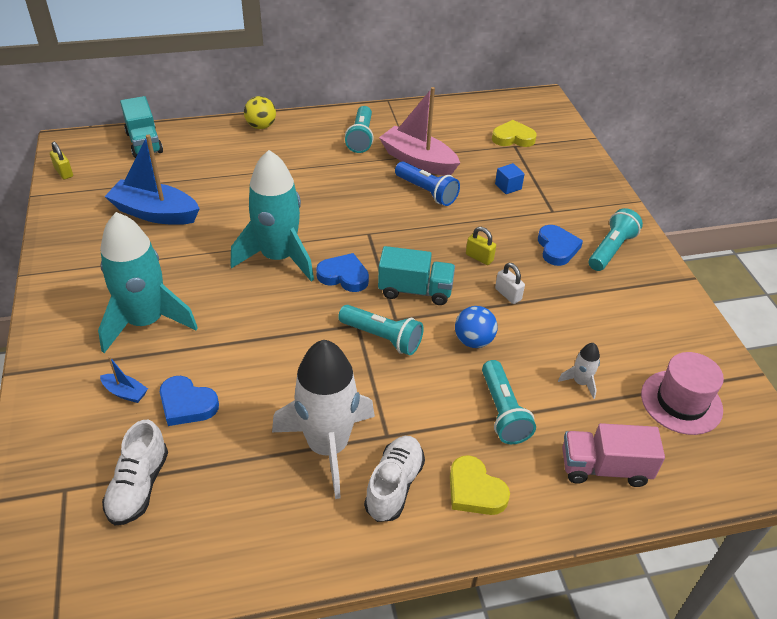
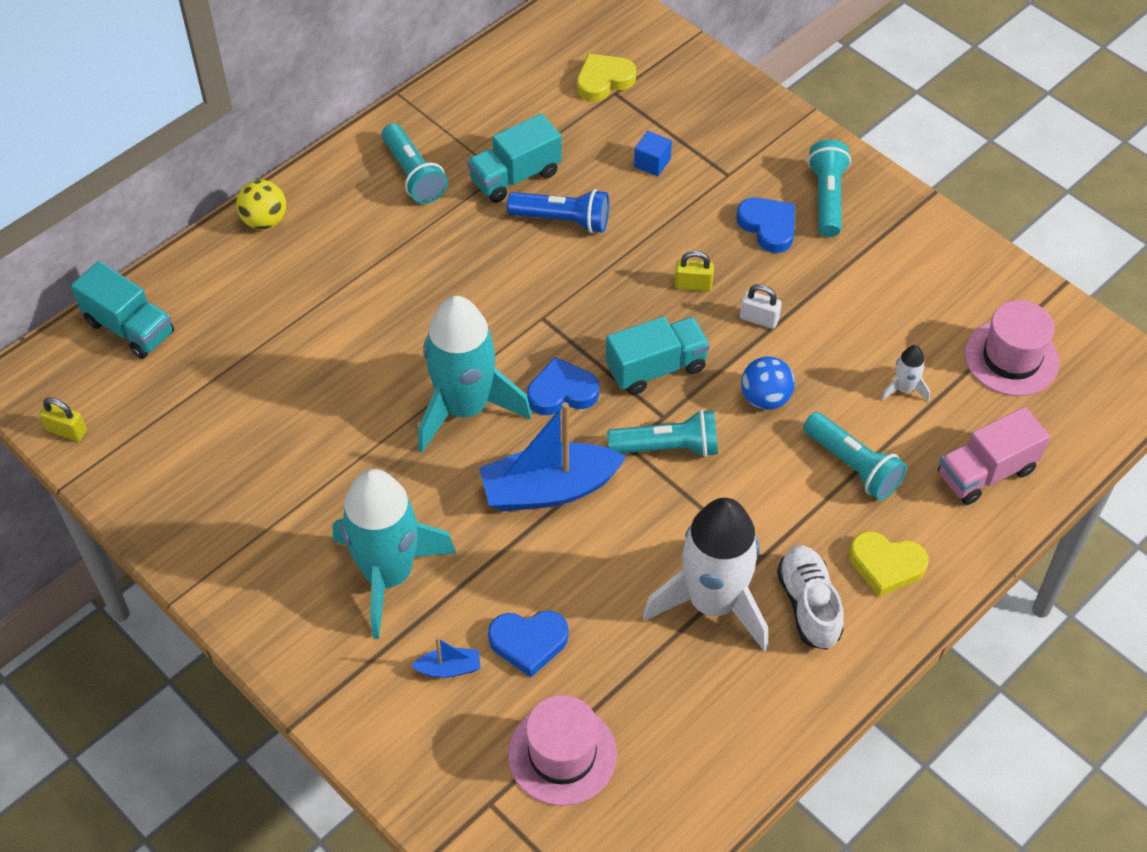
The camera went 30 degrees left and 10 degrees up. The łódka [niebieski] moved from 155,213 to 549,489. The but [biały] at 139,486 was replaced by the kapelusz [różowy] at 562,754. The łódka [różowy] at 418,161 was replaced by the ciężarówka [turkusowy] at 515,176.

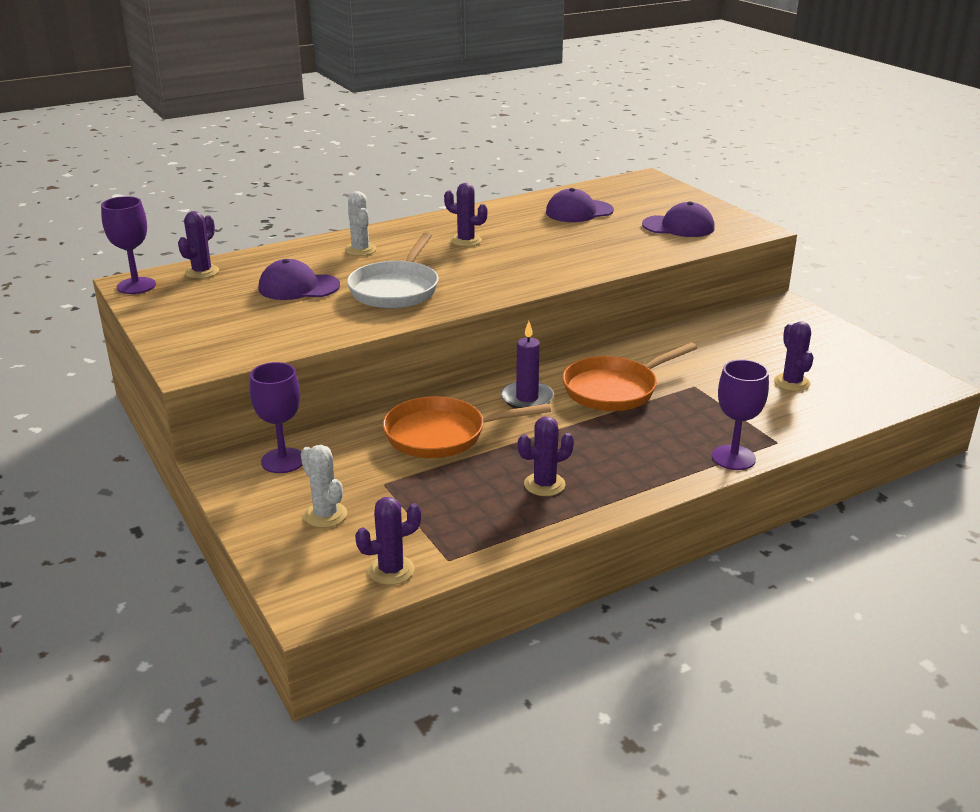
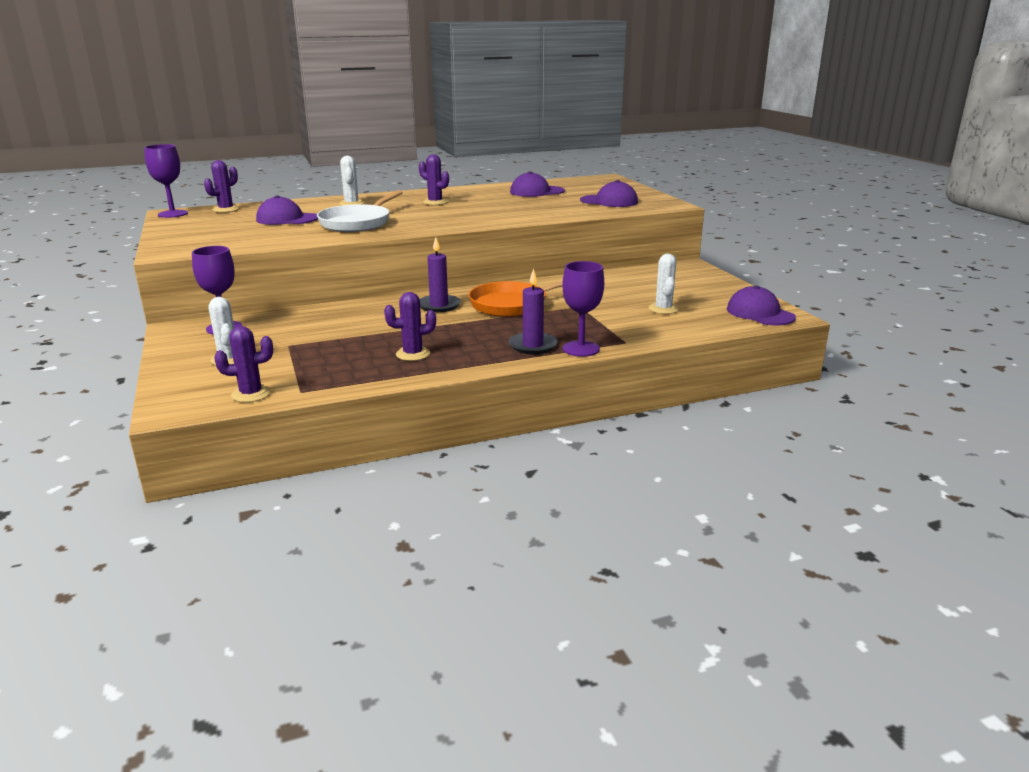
The camera went 10 degrees right and 5 degrees down. The patelnia [pomarańczowy] at 441,435 disappeared. The świeca [fioletowy] at 533,345 appeared. The czapka [fioletowy] at 760,313 appeared. The kaktus [fioletowy] at 792,383 became the kaktus [biały] at 663,309.

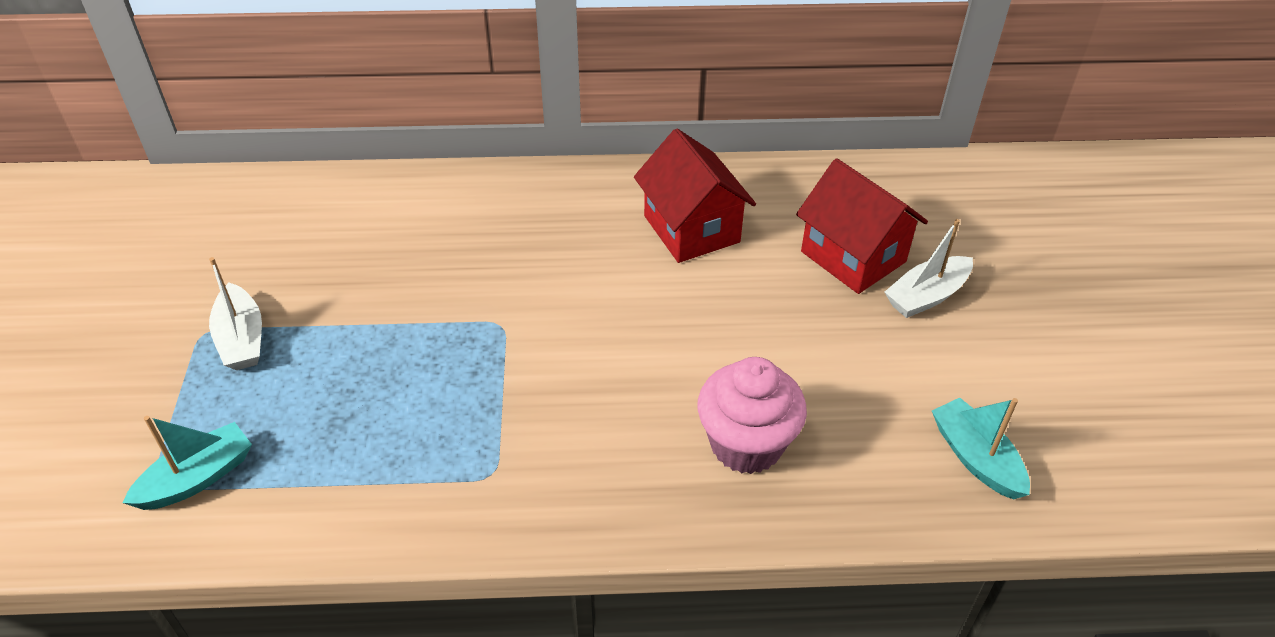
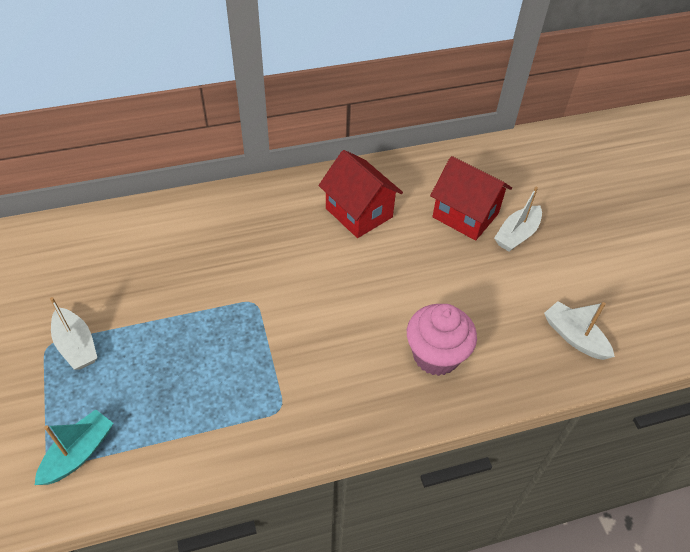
The camera went 15 degrees left and 5 degrees up. The łódka [turkusowy] at 976,458 became the łódka [biały] at 574,337.

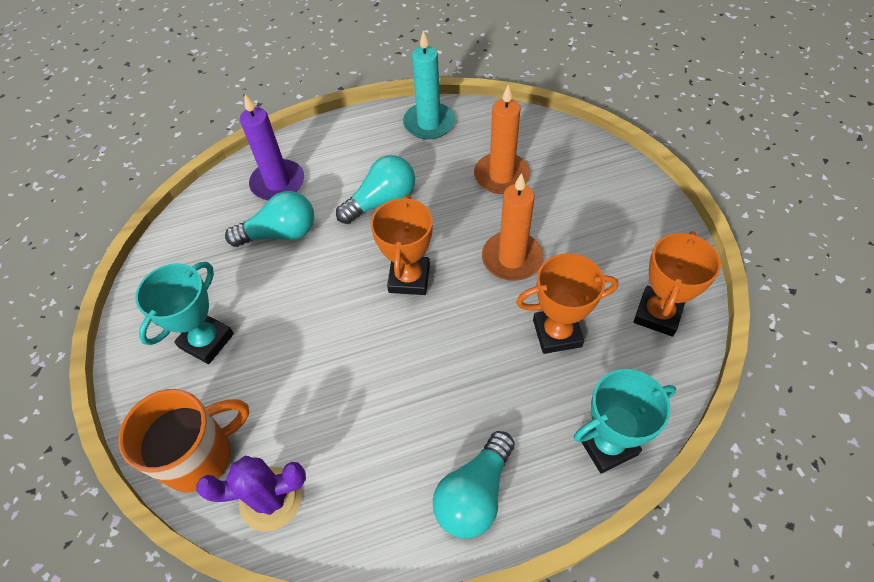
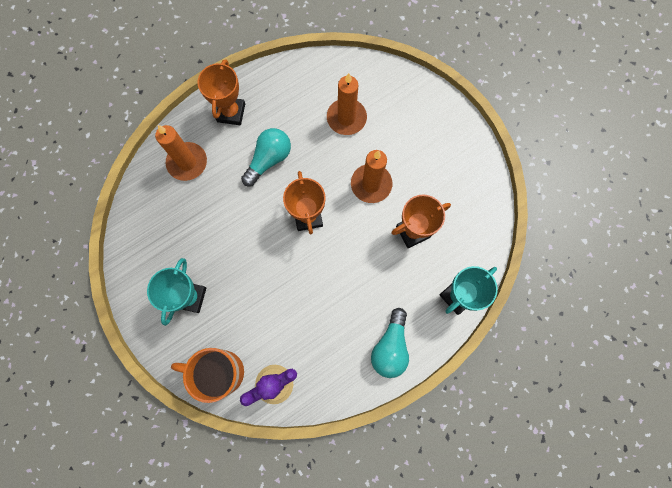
The camera went 20 degrees left and 20 degrees up. The żarówka [turkusowy] at 280,233 disappeared. The świeca [turkusowy] at 429,123 disappeared. The puchar [pomarańczowy] moved from 657,314 to 231,113. The świeca [fioletowy] at 278,183 became the świeca [pomarańczowy] at 187,162. The kubek [pomarańczowy] at 200,456 turned 120 degrees counterclockwise.

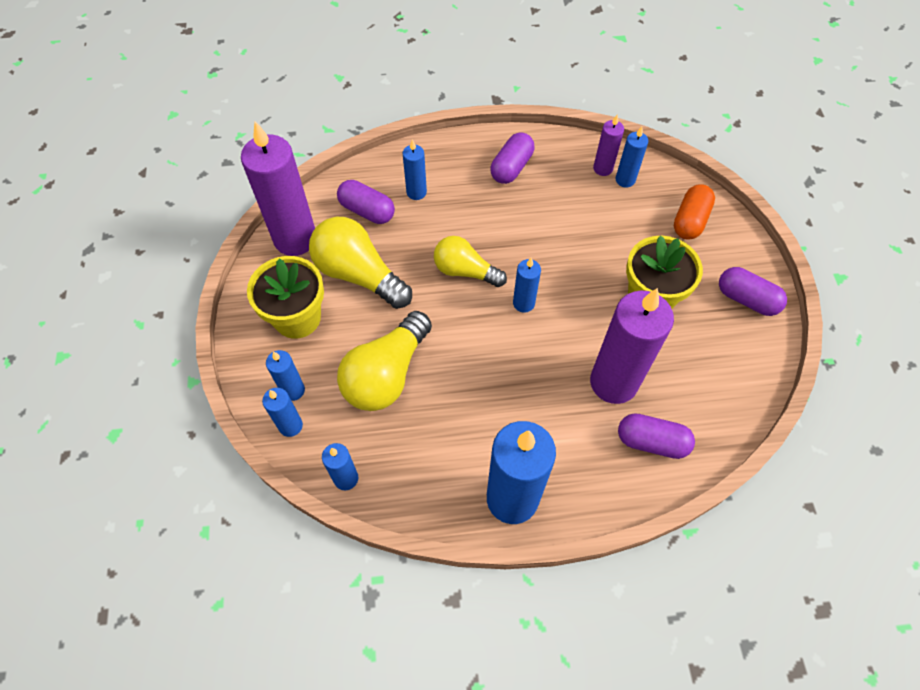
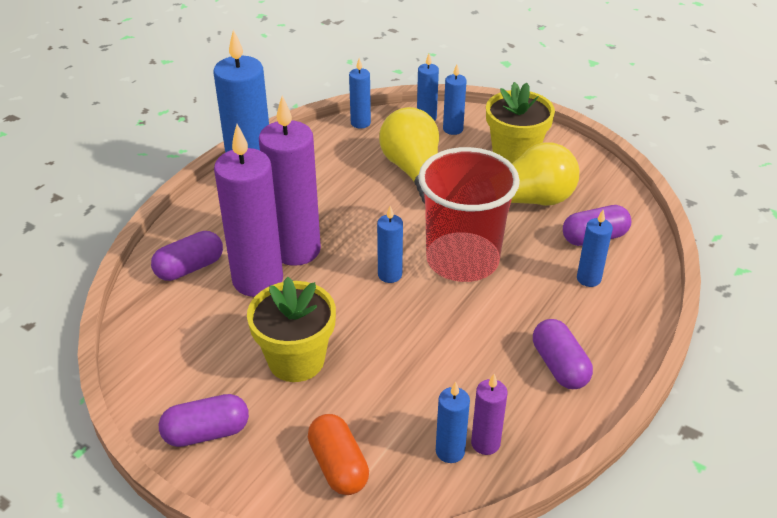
The camera went 130 degrees right and 20 degrees down. The świeca [fioletowy] moved from 295,239 to 296,250. The żarówka [żółty] at 465,271 was replaced by the szklanka [czerwony] at 462,260.

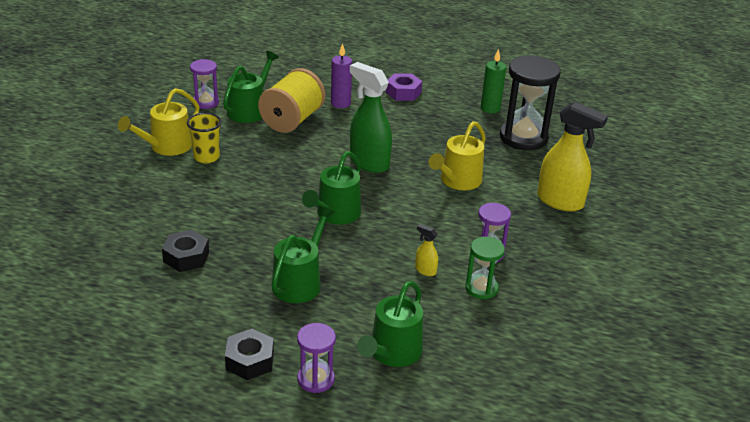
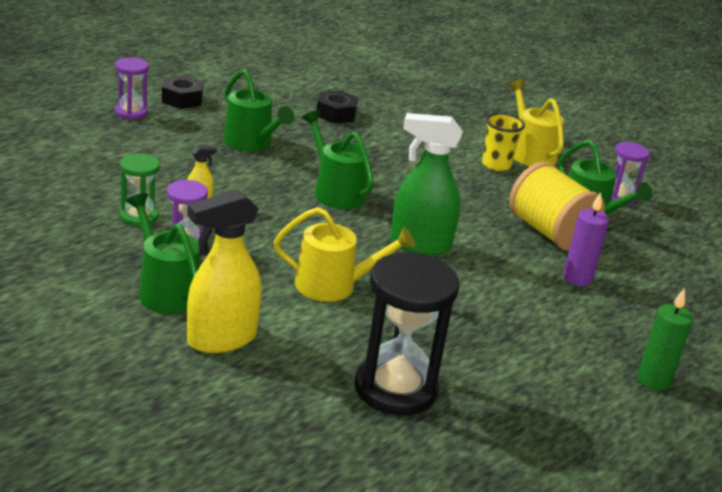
The camera went 115 degrees right and 5 degrees down. The nakrętka [fioletowy] at 403,92 disappeared. The konewka [zielony] moved from 393,353 to 165,290. The świeca [zielony] moved from 490,108 to 653,380. The spryskiwacz [zielony] at 369,163 turned 150 degrees counterclockwise. The konewka [żółty] at 458,181 turned 120 degrees clockwise.

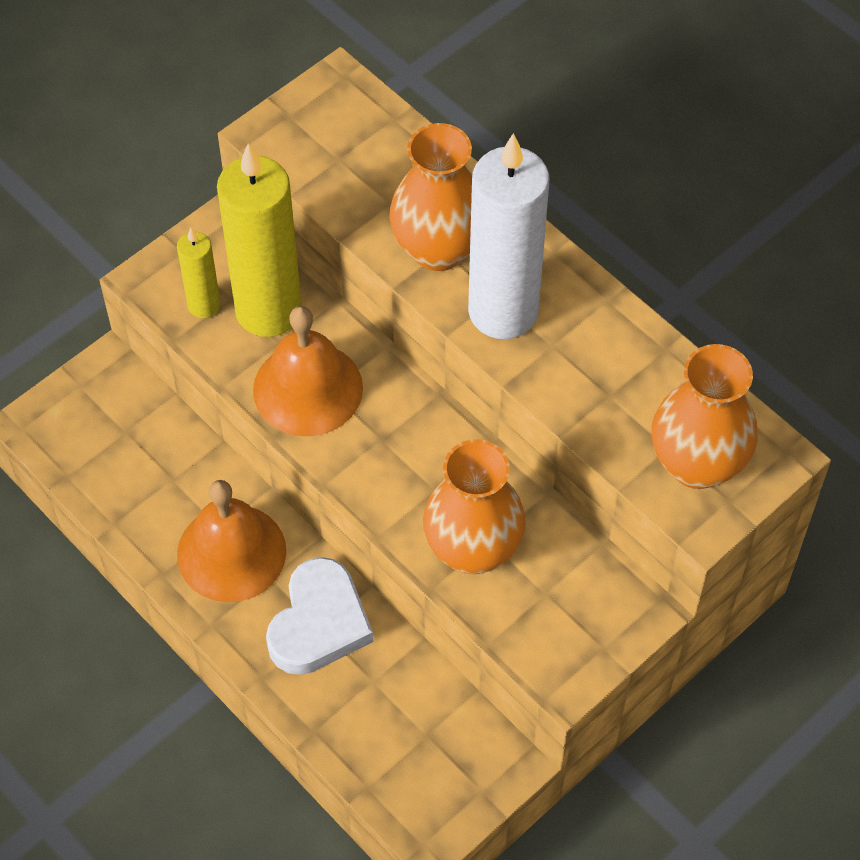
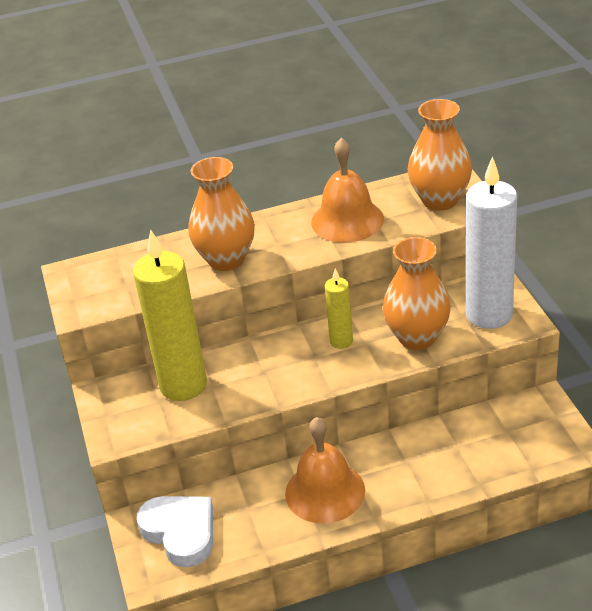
The camera went 60 degrees left and 20 degrees down. The świeca [żółty] moved from 204,305 to 341,341. The dzwonek [pomarańczowy] moved from 308,388 to 347,220. The serce [biały] moved from 319,623 to 180,532. The świeca [biały] moved from 503,311 to 489,314.

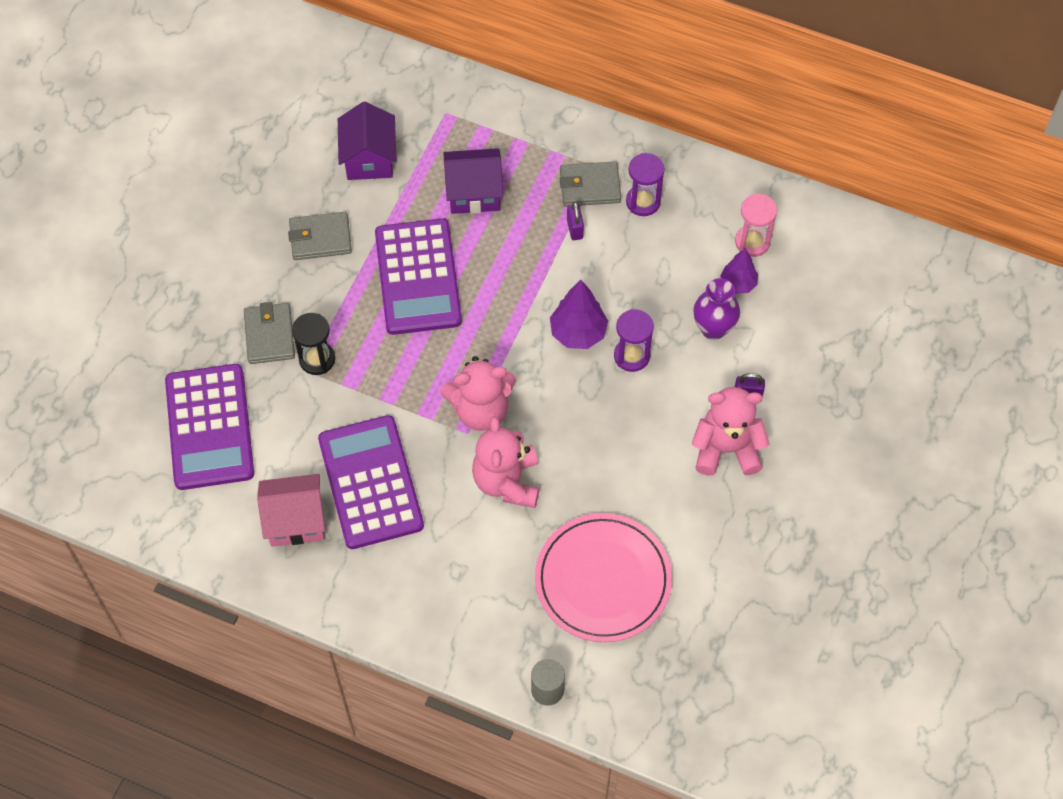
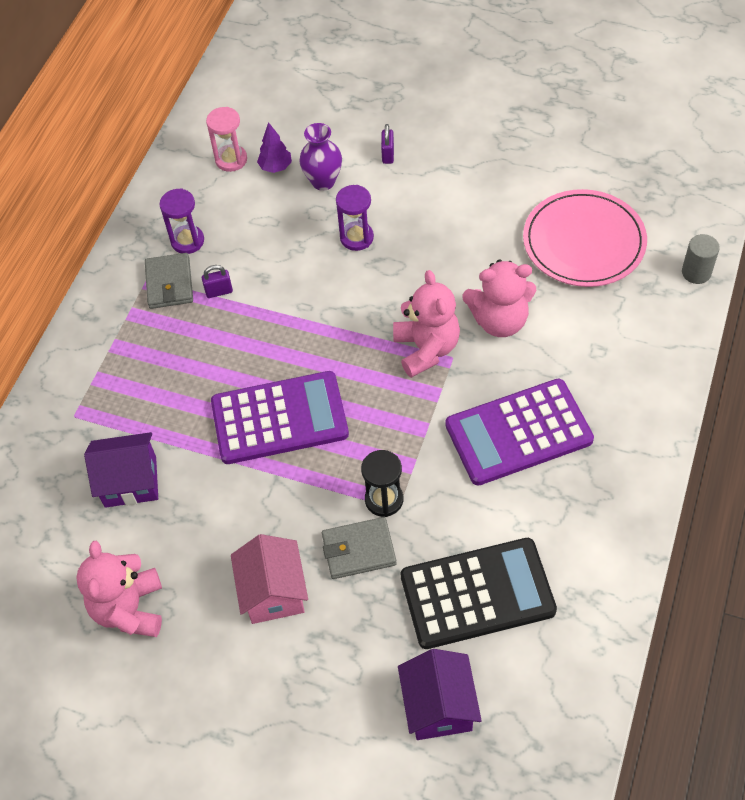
The camera went 90 degrees left and 5 degrees down. The portfel [szary] at 320,238 disappeared. The drzewko [fioletowy] at 578,333 disappeared. The domek [różowy] moved from 295,520 to 273,592. The domek [fioletowy] moved from 474,193 to 439,706. The miś [różowy] moved from 726,449 to 129,609. The kalkulator [fioletowy] at 210,427 became the kalkulator [czarny] at 477,593.

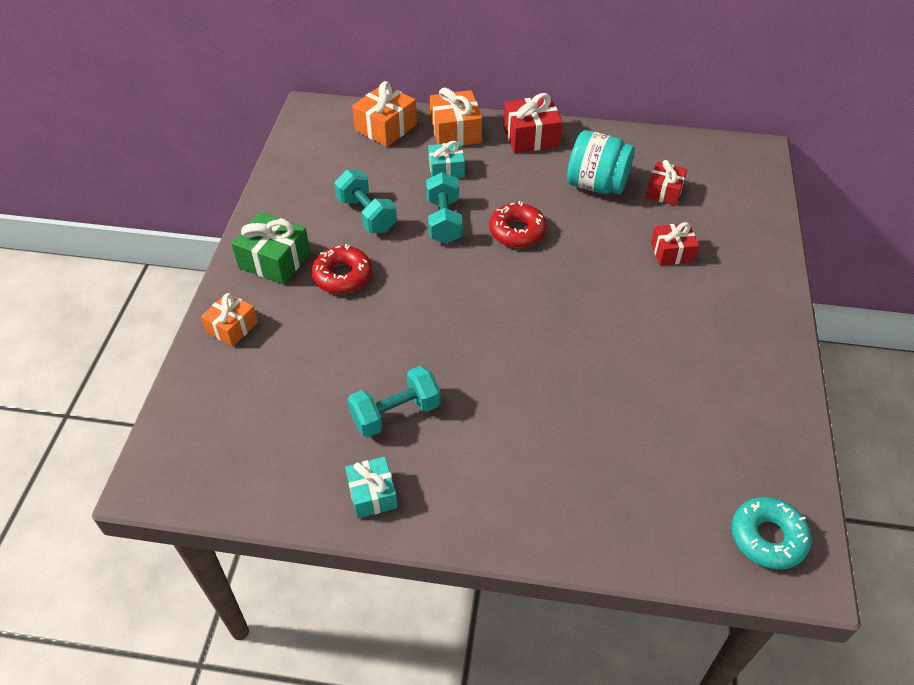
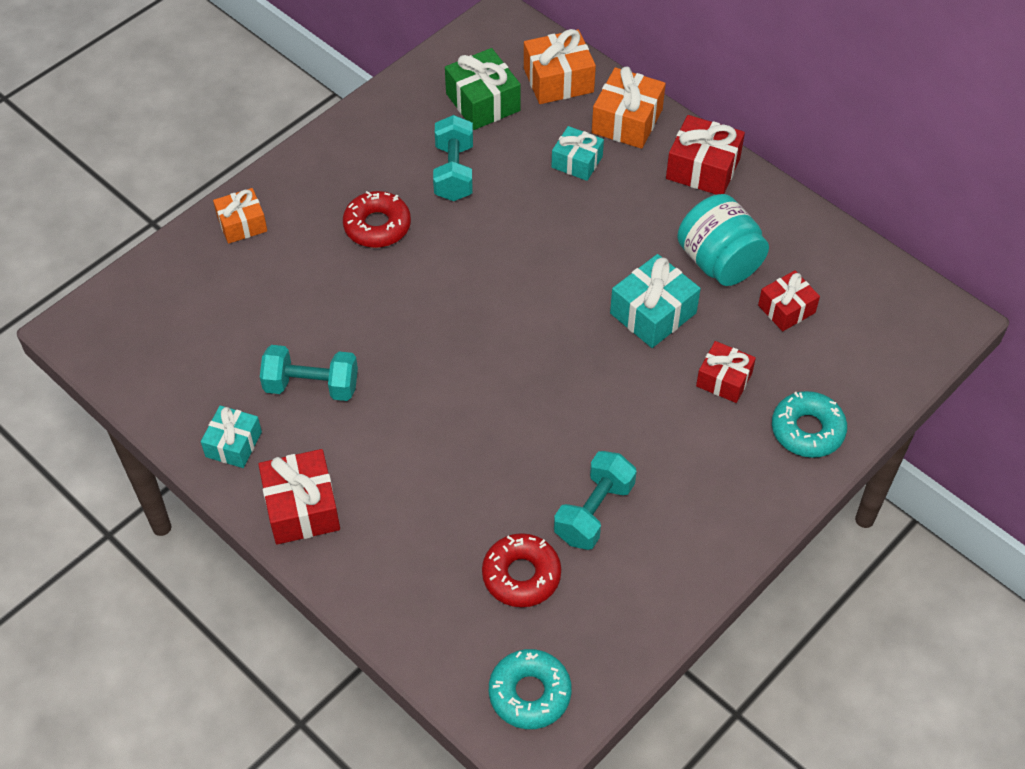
The camera went 35 degrees right and 5 degrees up. The prezent [czerwony] at 302,508 appeared. The prezent [turkusowy] at 653,313 appeared. The donut [turkusowy] at 807,430 appeared. The prezent [zielony] moved from 274,260 to 483,102. The hantel [turkusowy] moved from 444,221 to 594,512. The donut [czerwony] moved from 517,231 to 521,575.

